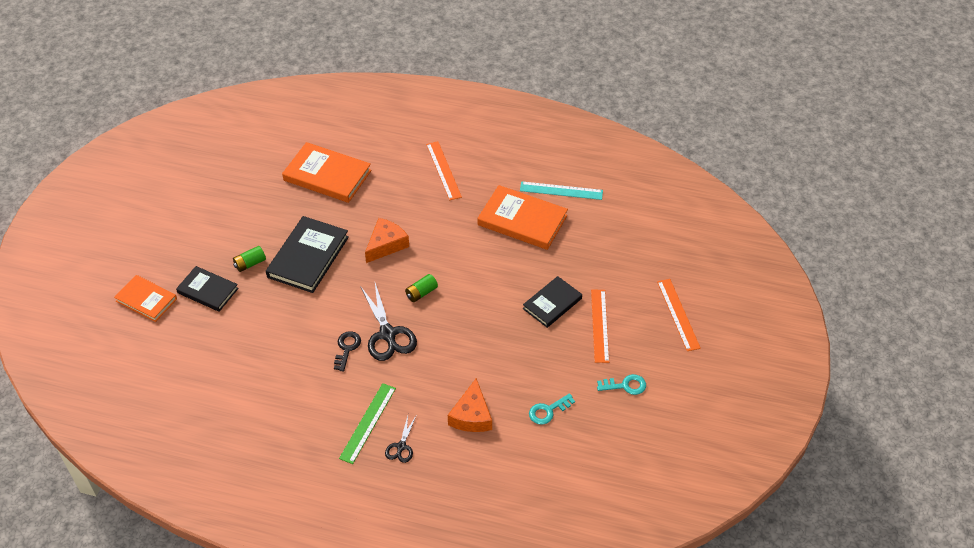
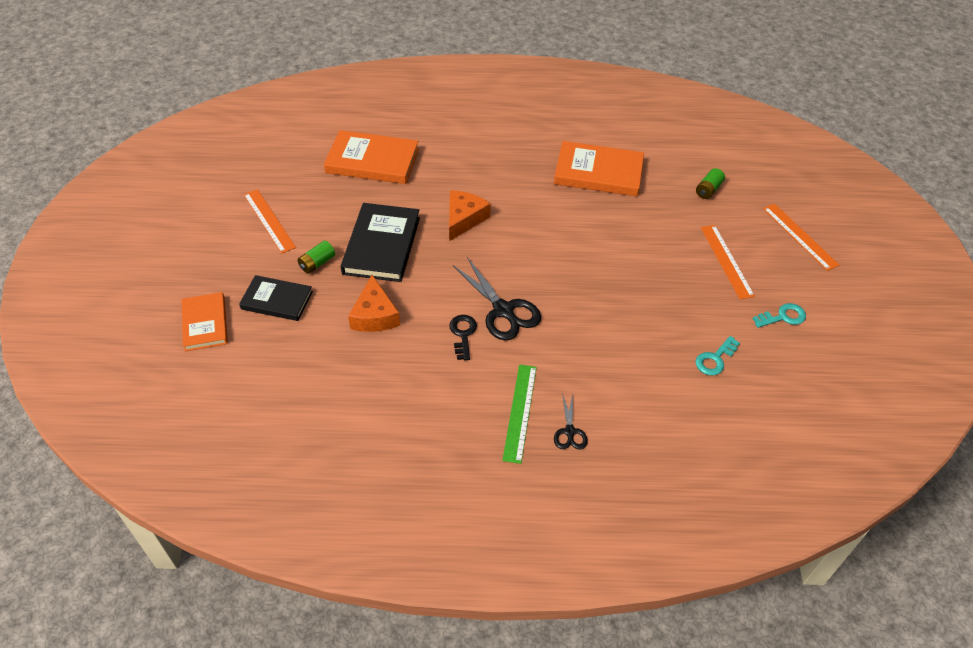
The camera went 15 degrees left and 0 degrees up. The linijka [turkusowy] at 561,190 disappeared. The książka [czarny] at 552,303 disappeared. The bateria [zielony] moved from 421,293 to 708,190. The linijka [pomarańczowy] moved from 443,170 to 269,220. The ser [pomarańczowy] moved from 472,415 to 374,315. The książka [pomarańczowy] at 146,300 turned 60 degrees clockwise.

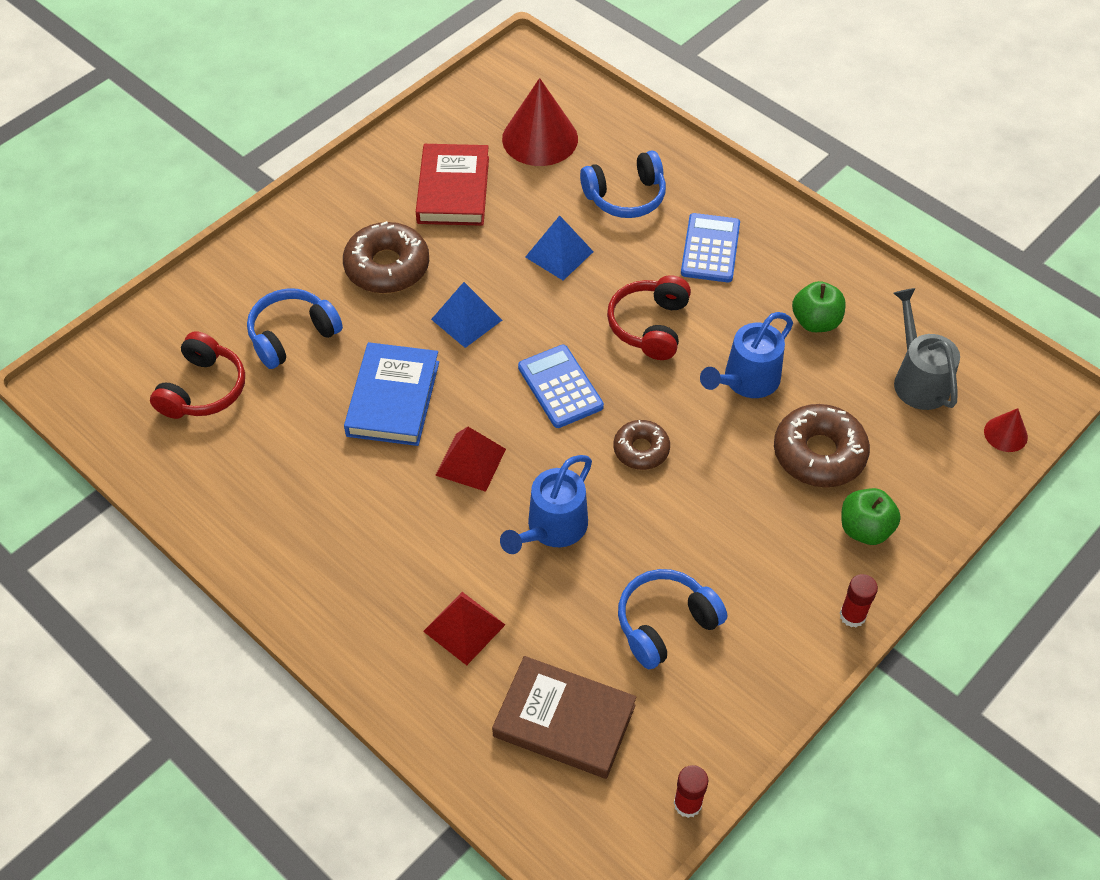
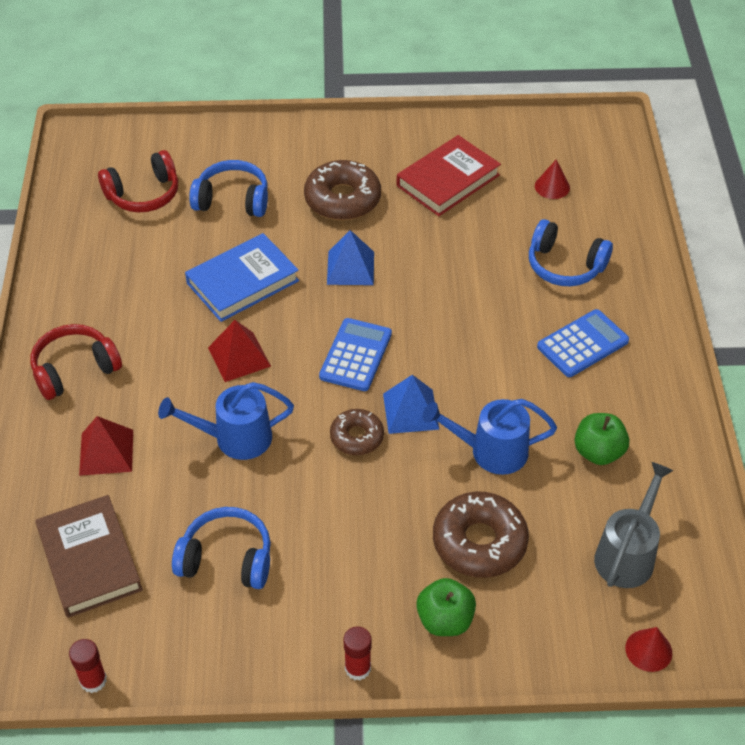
The camera went 45 degrees right and 5 degrees down. The piramida [niebieski] moved from 559,254 to 411,411. The słuchawki [czerwony] moved from 650,326 to 75,370. The stożek [czerwony] at 540,138 changed to 0.49 times the size.

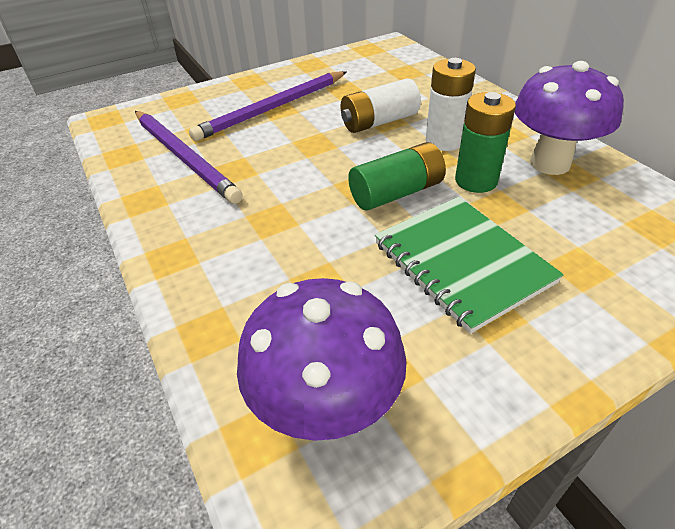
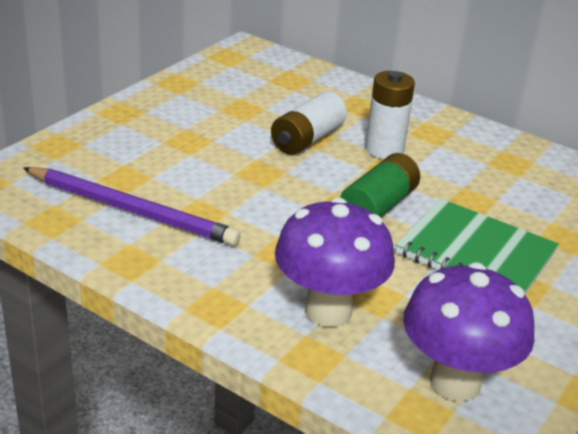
The camera went 30 degrees left and 10 degrees down. The ołówek [fioletowy] at 273,108 disappeared. The bateria [zielony] at 476,181 disappeared. The grzyb [fioletowy] moved from 550,163 to 328,310.

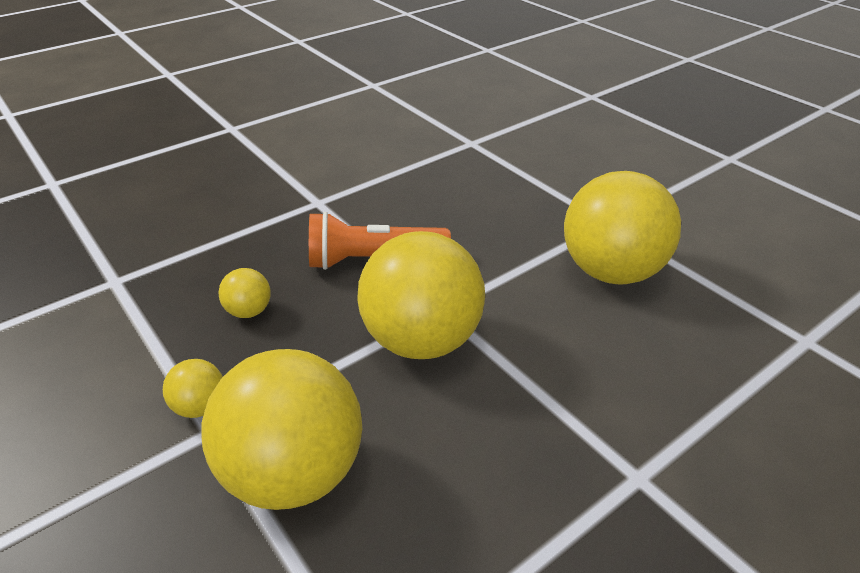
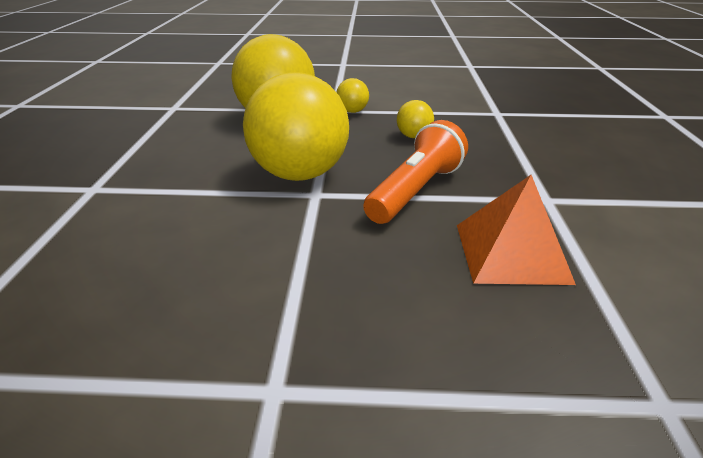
The camera went 130 degrees right and 5 degrees down. The piłka [żółty] at 611,271 disappeared. The piramida [pomarańczowy] at 511,252 appeared.

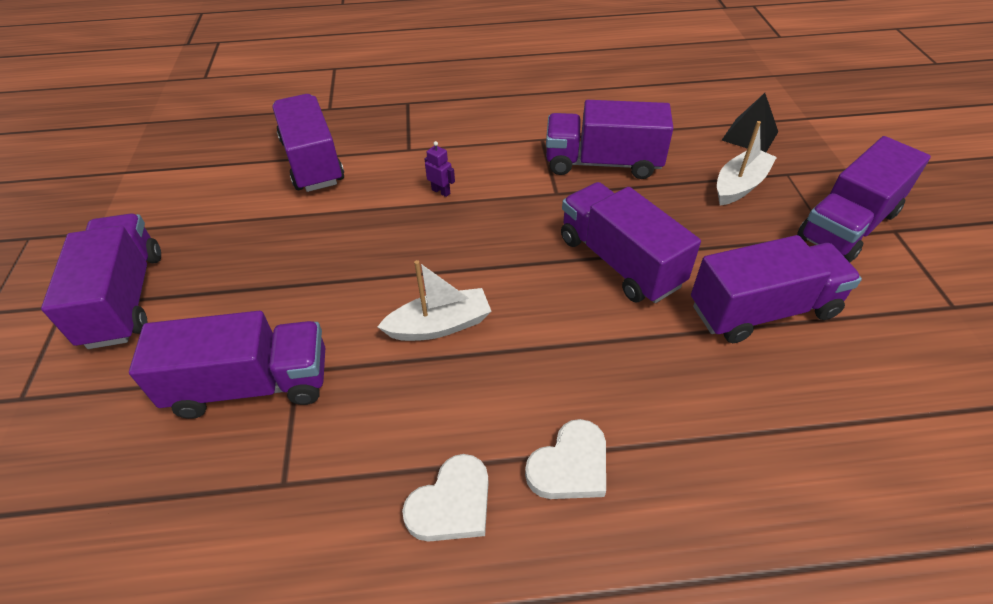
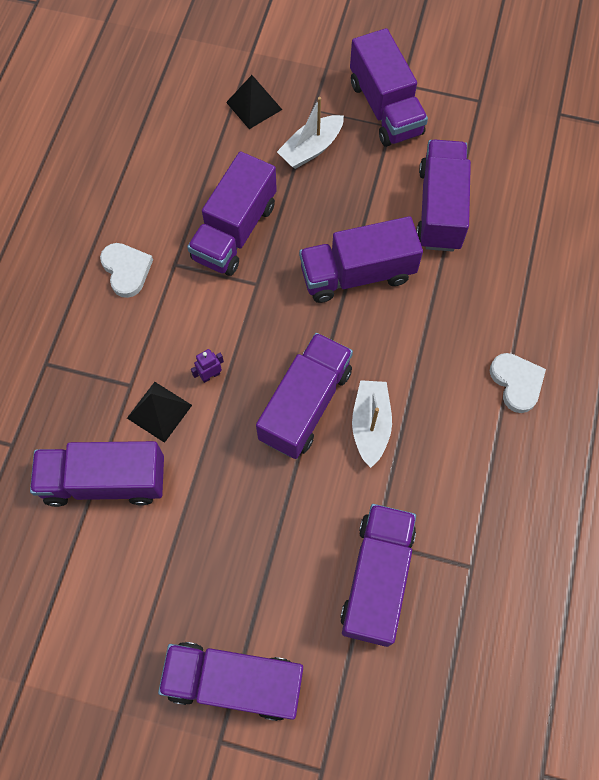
The camera went 70 degrees left and 20 degrees up. The piramida [czarny] at 159,411 appeared. The ciężarówka [fioletowy] at 305,404 appeared. The serce [biały] moved from 452,503 to 126,270. The łódka [biały] at 739,185 turned 105 degrees counterclockwise.

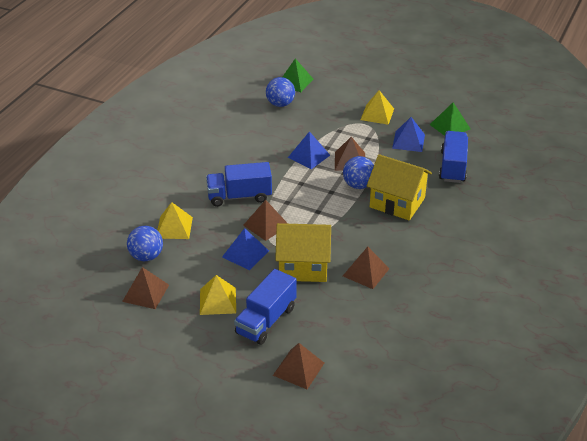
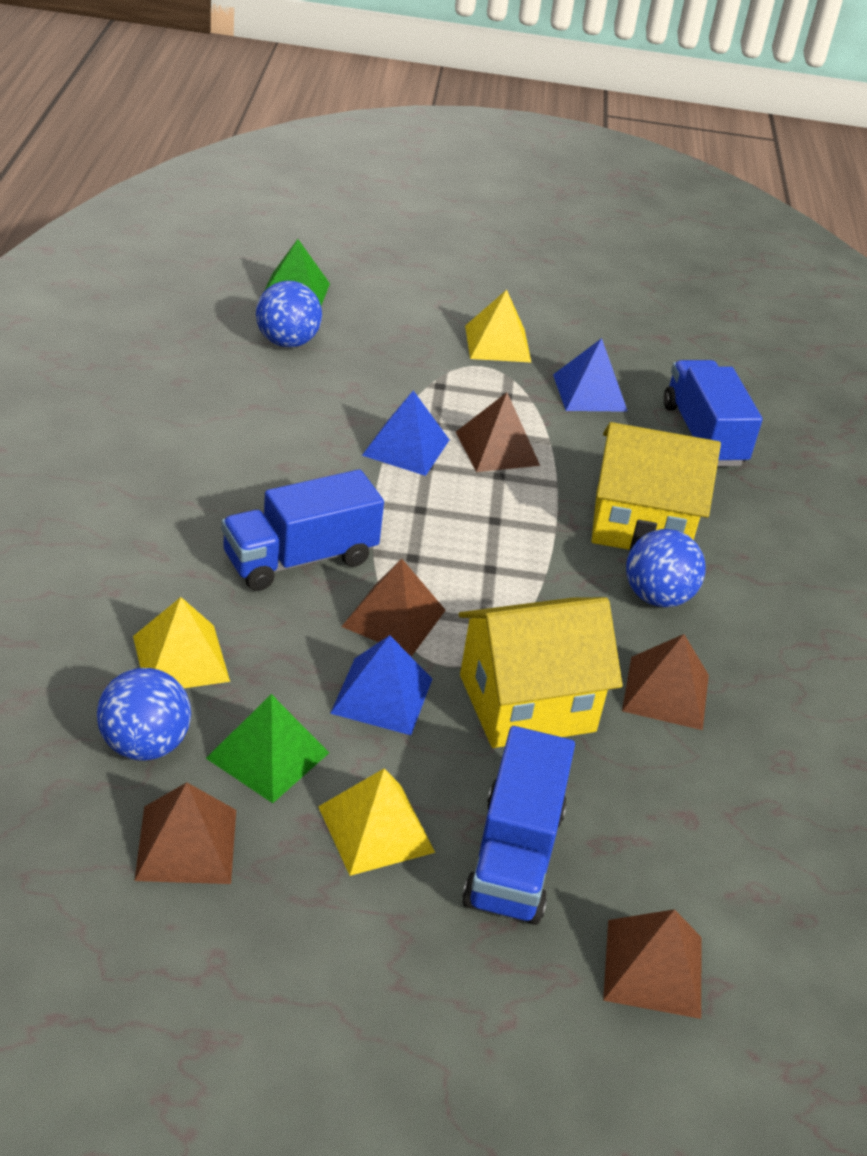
The camera went 25 degrees left and 0 degrees up. The piłka [niebieski] moved from 358,185 to 657,597. The piramida [zielony] moved from 450,126 to 268,755.

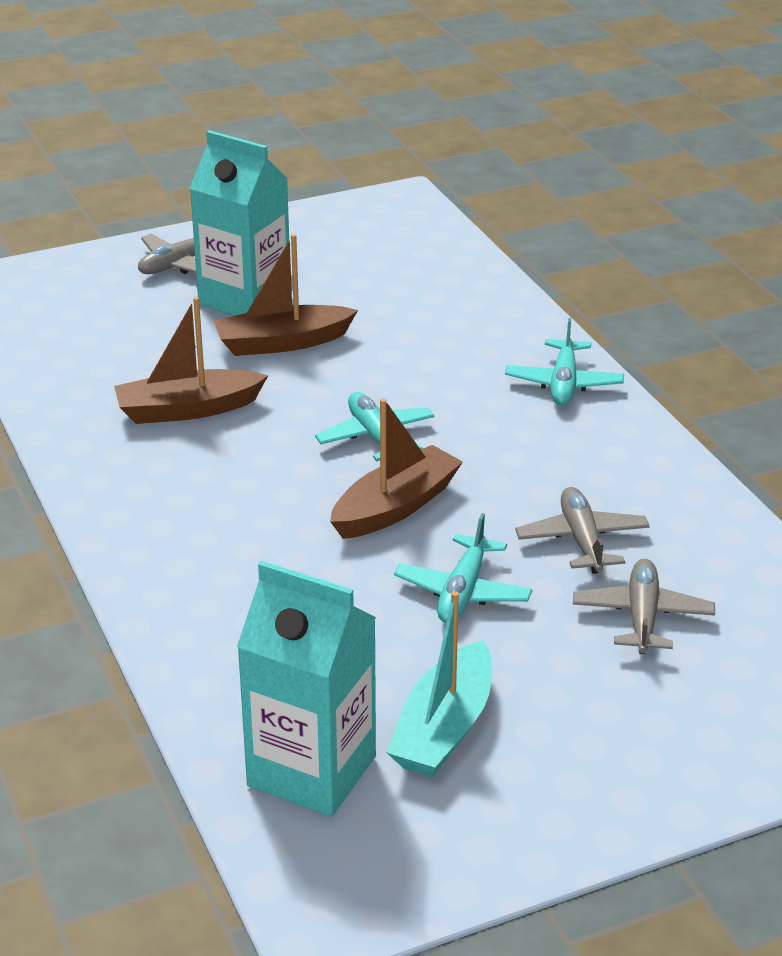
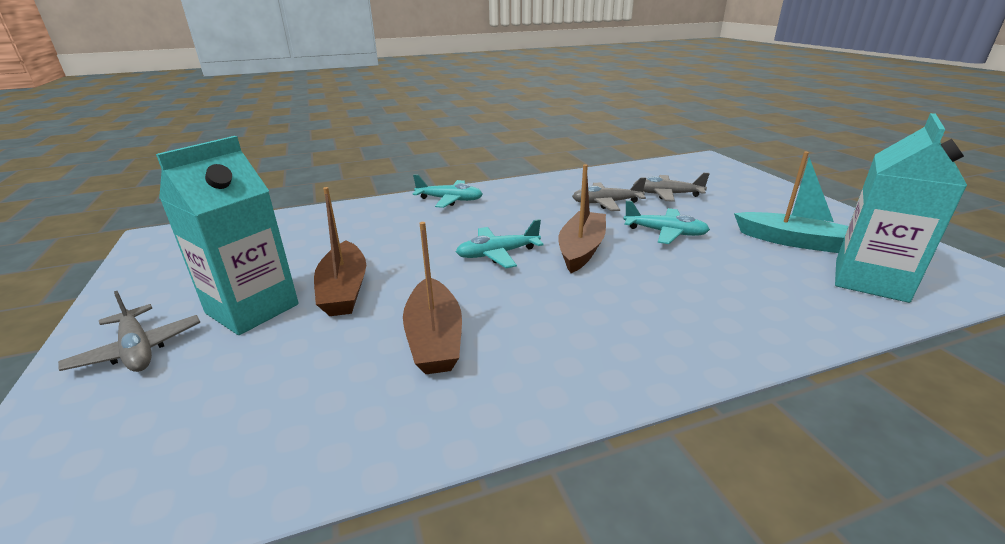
The camera went 85 degrees left and 5 degrees down. The łódka [brązowy] at 395,507 turned 60 degrees clockwise.

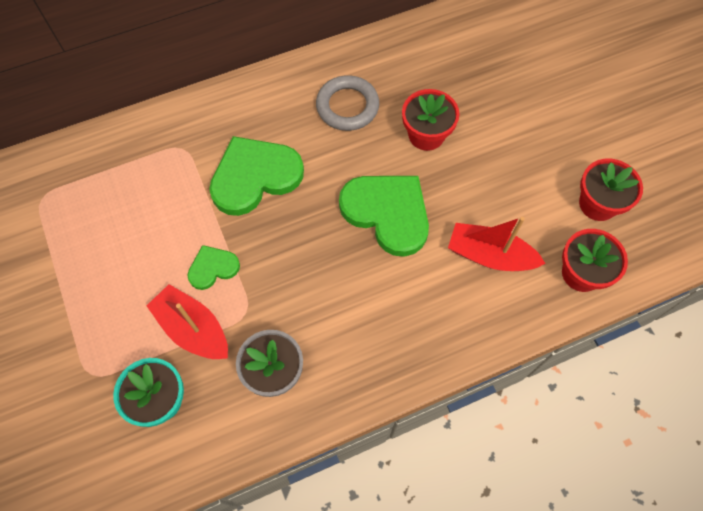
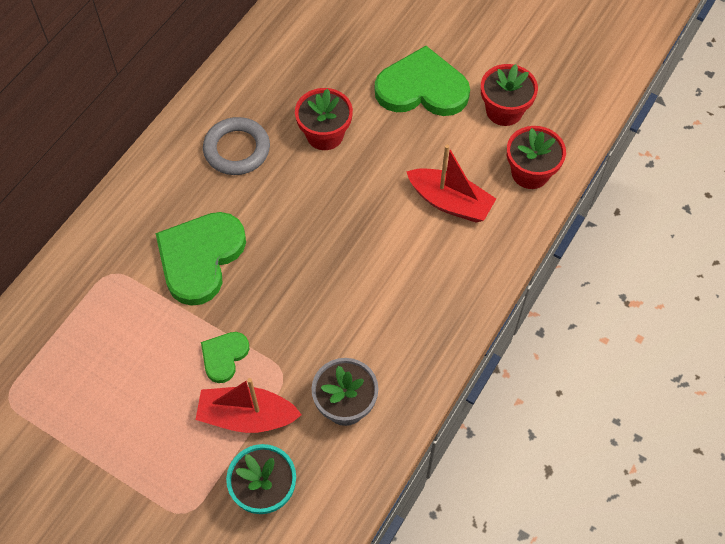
The camera went 35 degrees left and 5 degrees down. The serce [zielony] moved from 387,213 to 422,88. The łódka [czerwony] at 490,255 turned 135 degrees counterclockwise.

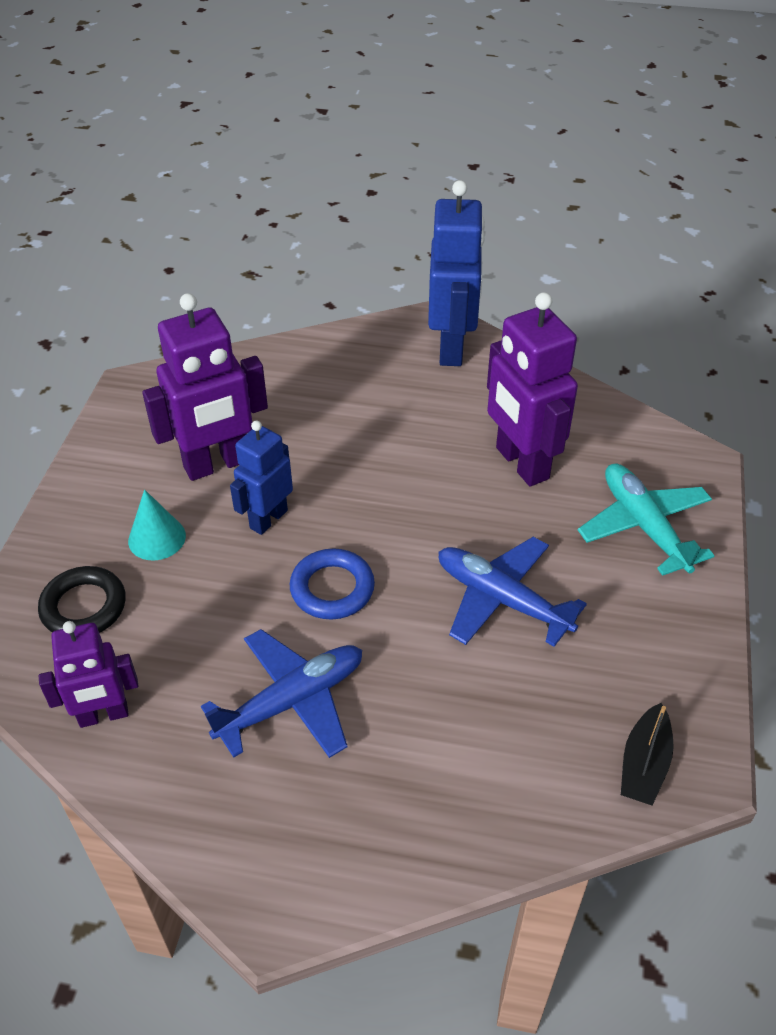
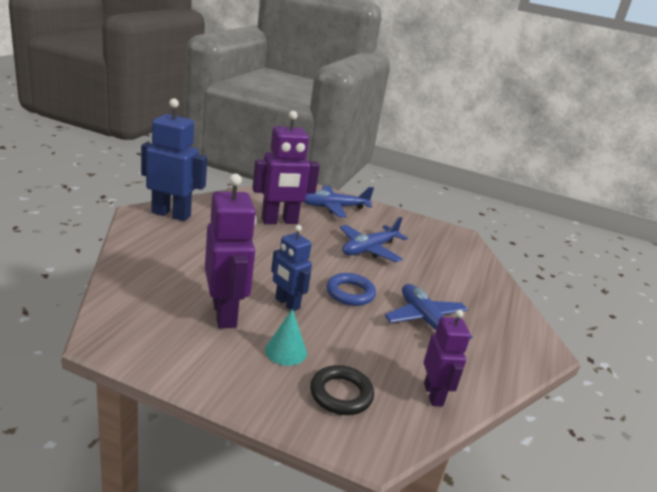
The camera went 85 degrees left and 20 degrees down. The łódka [czarny] at 644,764 disappeared. The samolot [turkusowy] at 644,526 became the samolot [niebieski] at 334,207.

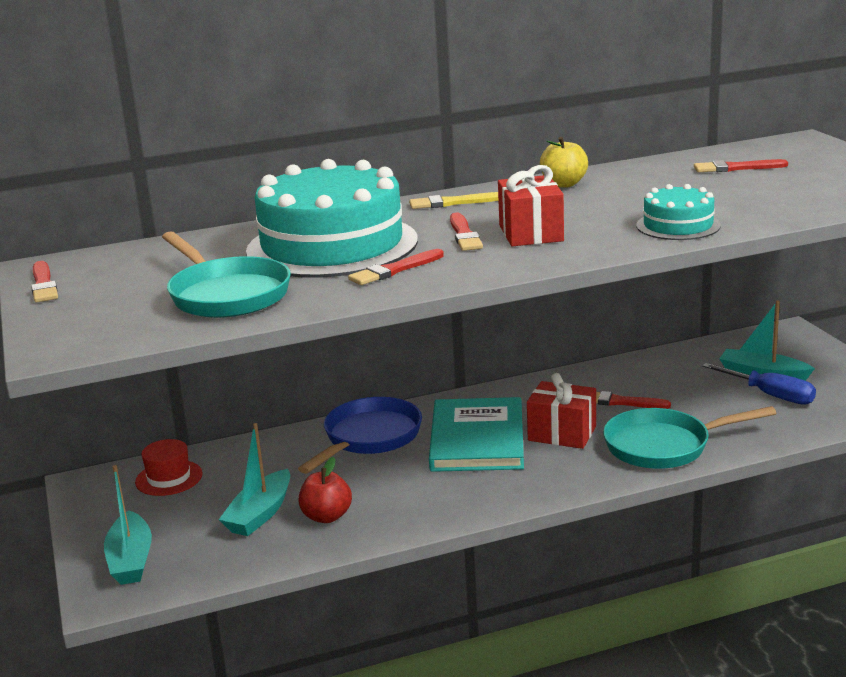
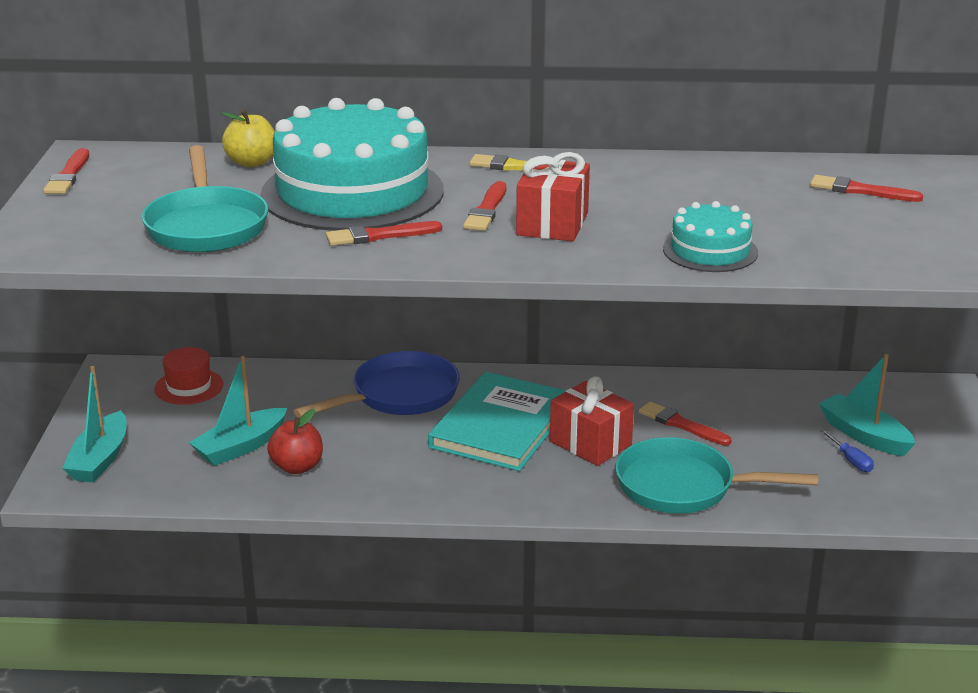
The camera went 20 degrees right and 5 degrees up. The jabłko [żółty] moved from 563,184 to 252,162. The śrubokręt [niebieski] at 770,395 changed to 0.54 times the size.

